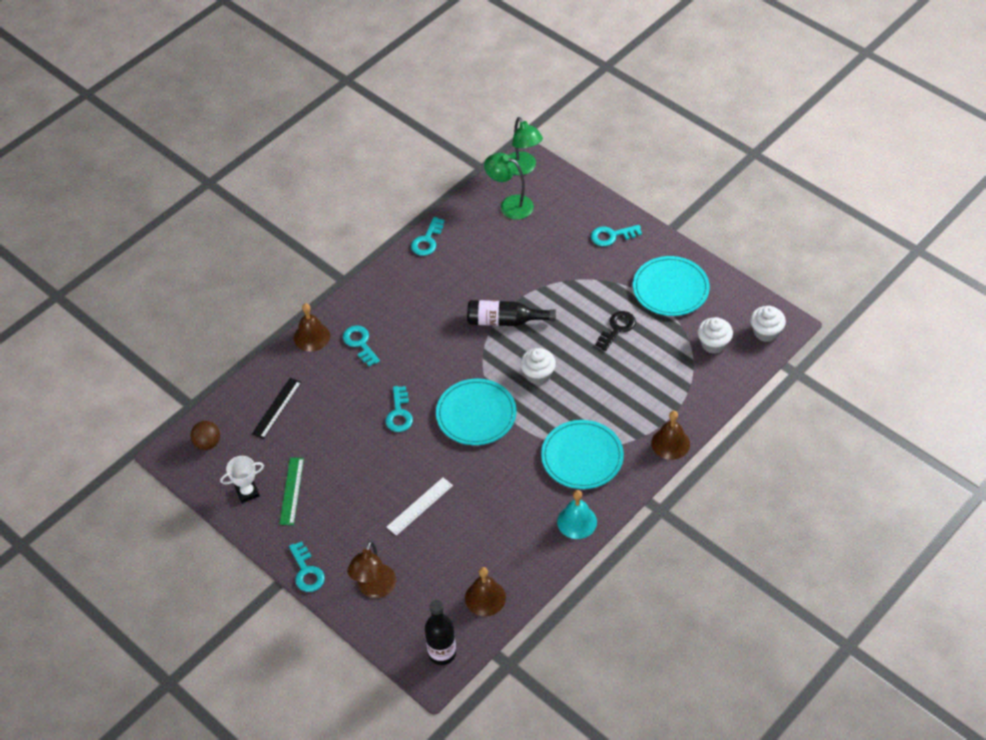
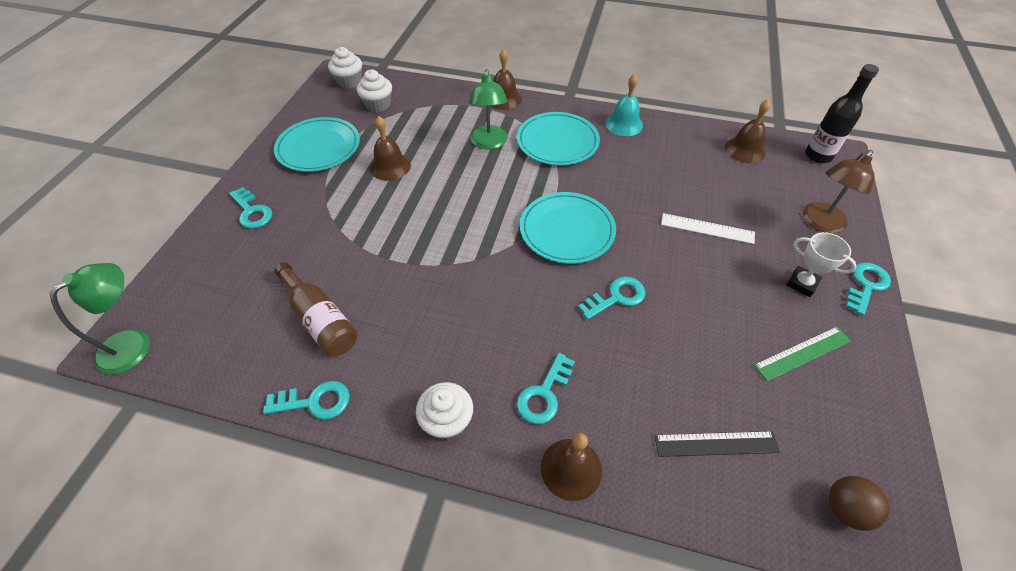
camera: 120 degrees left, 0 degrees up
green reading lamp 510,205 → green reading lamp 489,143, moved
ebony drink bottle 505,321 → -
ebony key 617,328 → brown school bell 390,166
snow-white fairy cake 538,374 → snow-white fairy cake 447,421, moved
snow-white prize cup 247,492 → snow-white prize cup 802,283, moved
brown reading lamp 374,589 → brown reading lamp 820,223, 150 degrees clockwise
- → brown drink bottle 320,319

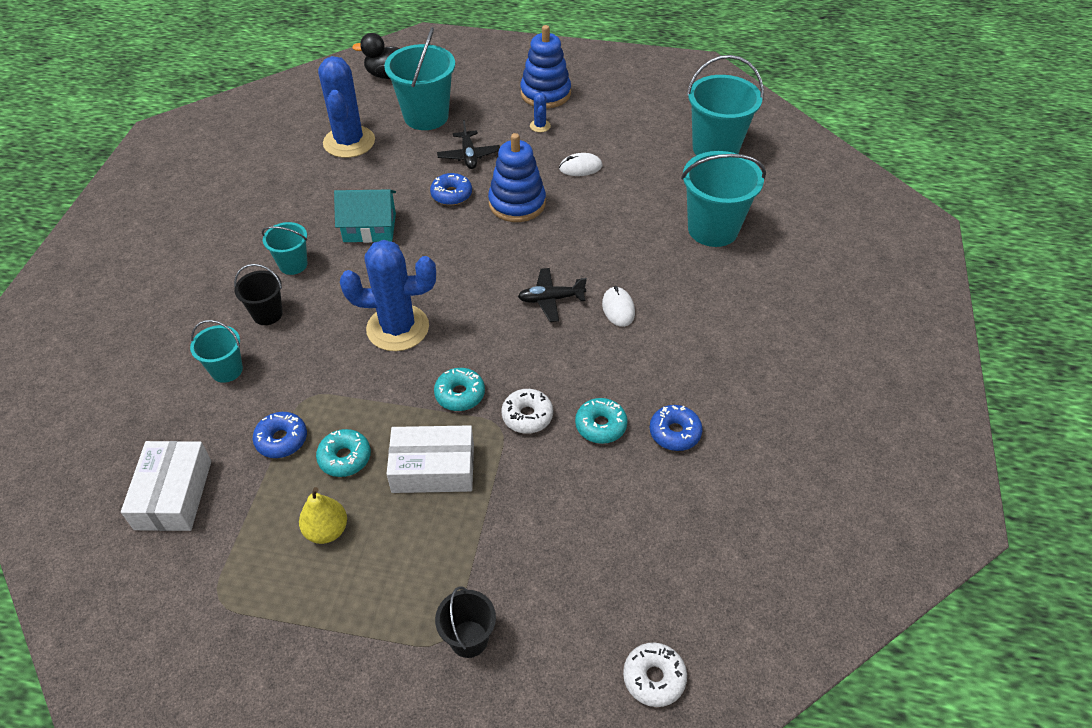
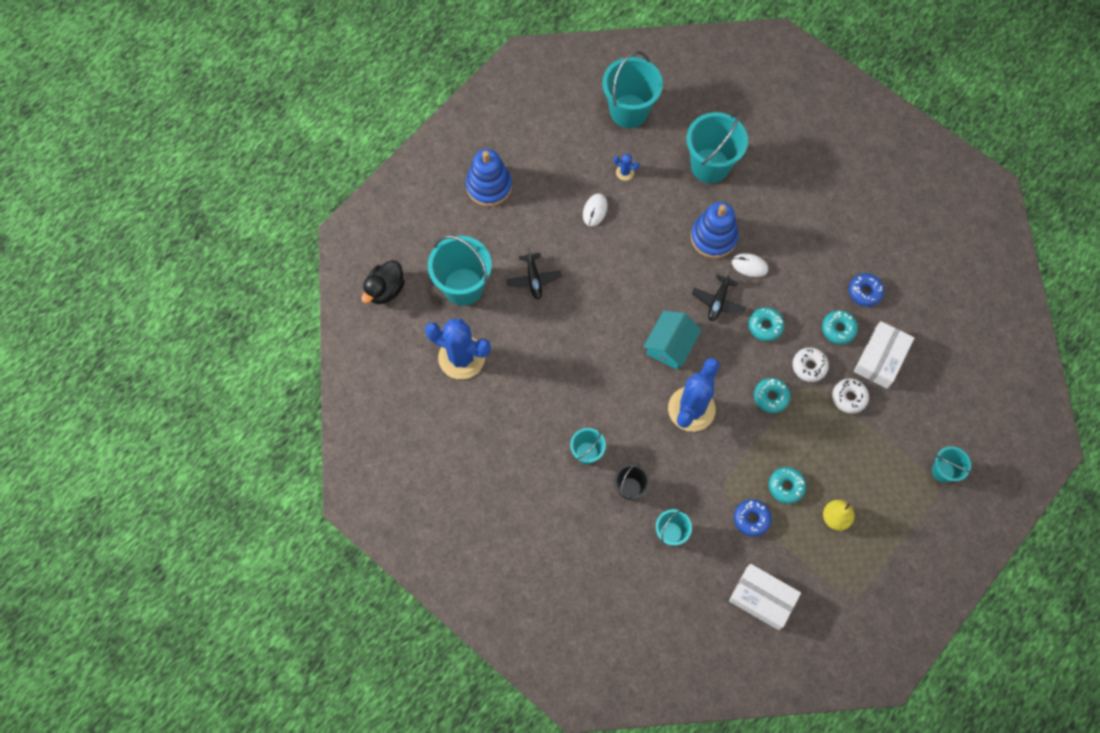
camera: 60 degrees left, 20 degrees up
cobalt prickly plant 540,126 → cobalt prickly plant 625,172, moved
ebony toy plane 469,156 → ebony toy plane 533,279, 60 degrees clockwise
cobalt stacking rings 517,203 → cobalt stacking rings 713,237, moved
cobalt glazed donut 451,195 → -
turquoise house 369,227 → turquoise house 670,345, moved
snow-white parcel 433,468 → snow-white parcel 880,358, moved
ebony sand bucket 469,639 → turquoise sand bucket 943,471
snow-white glazed donut 654,678 → snow-white glazed donut 849,397, moved
- → turquoise glazed donut 765,326

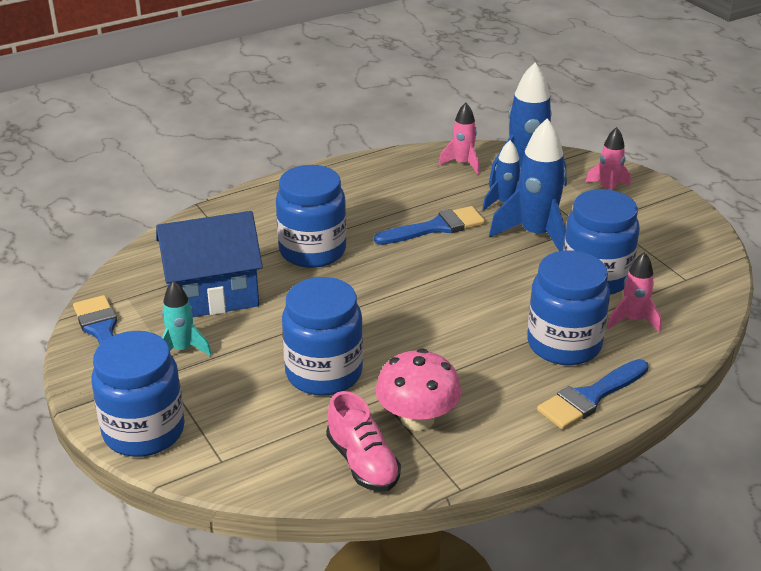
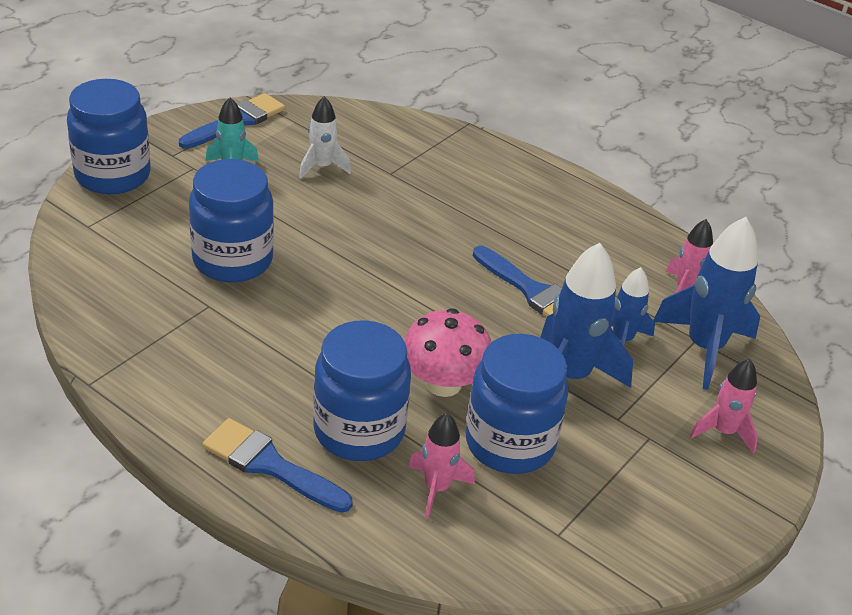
camera: 65 degrees right, 5 degrees up
cobalt jam jar 312,251 → -
cobalt house 213,296 → snow-white rocket 322,167
pink mushroom 417,419 → pink mushroom 443,383, moved
pink sneaker 363,463 → -

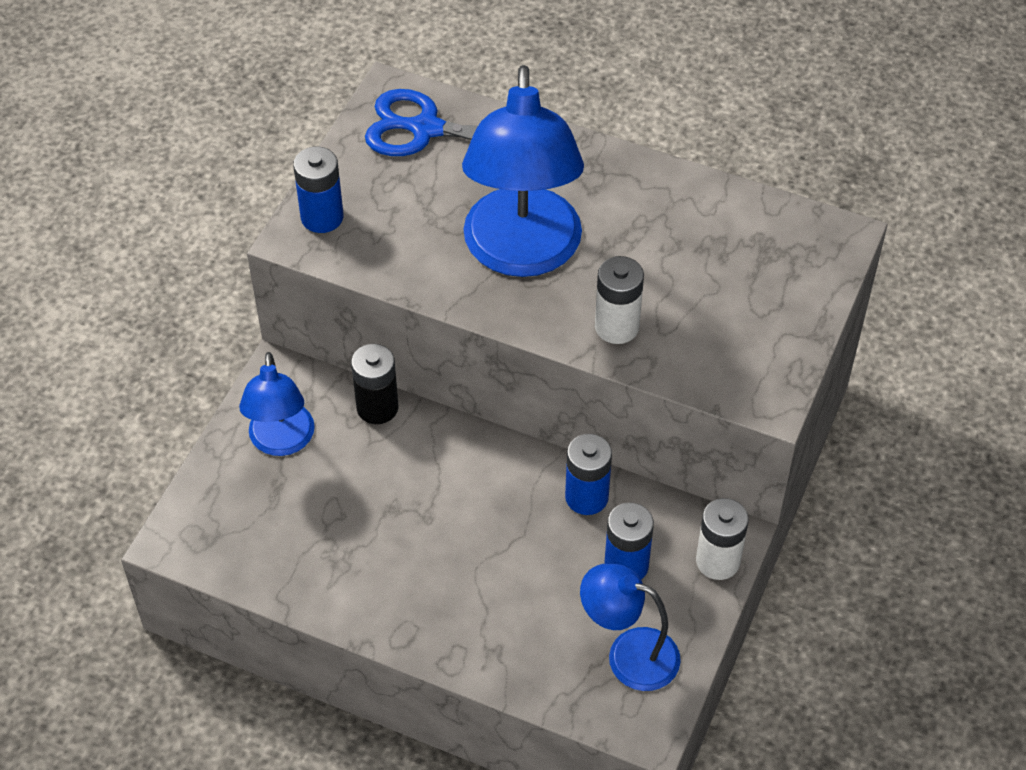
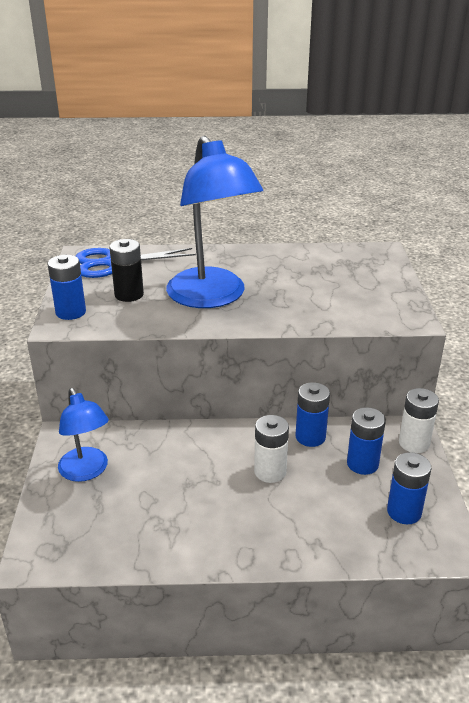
camera: 25 degrees left, 20 degrees down
snow-white power cell 617,327 → snow-white power cell 270,472, moved
ebony power cell 377,407 → ebony power cell 129,295, moved
cobalt reading lamp 628,654 → cobalt power cell 404,512

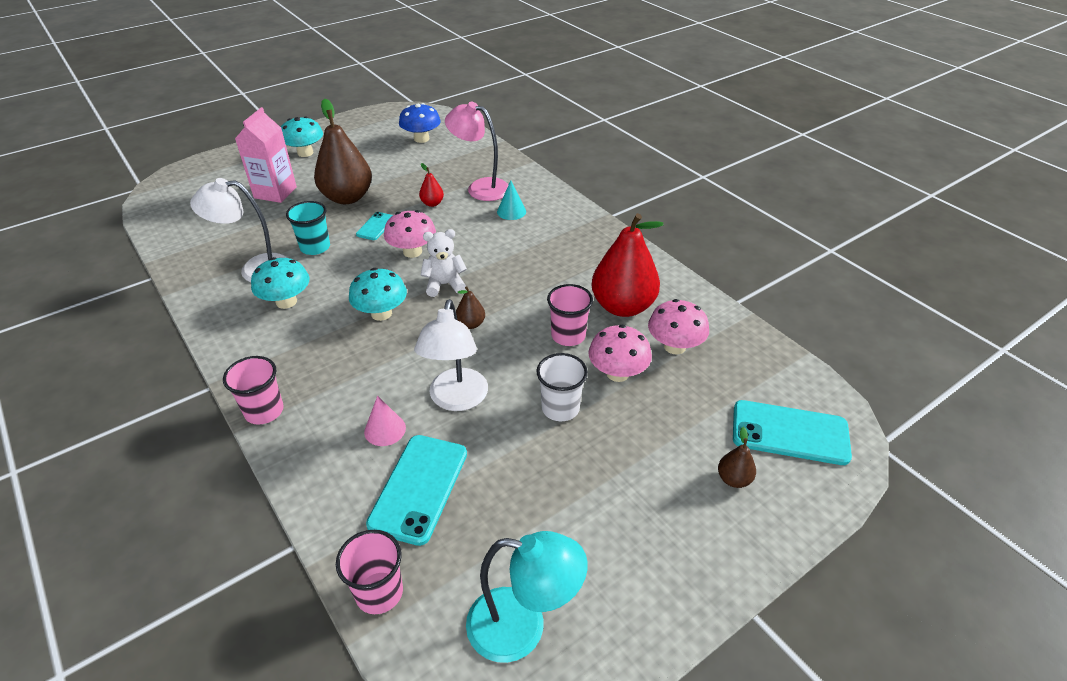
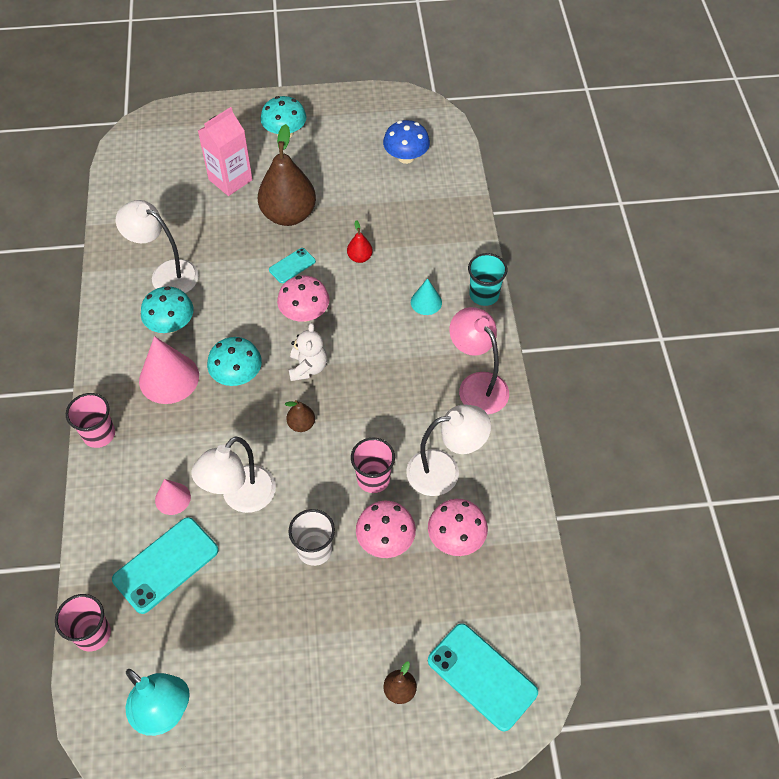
camera: 30 degrees right, 15 degrees up
pink reading lamp 480,187 → pink reading lamp 477,385, moved
turquoise cup 315,247 → turquoise cup 484,294, moved
scarlet pear 622,306 → snow-white reading lamp 444,471
snow-white teddy bear 444,284 → snow-white teddy bear 308,367, 75 degrees clockwise
- → pink cone 169,378

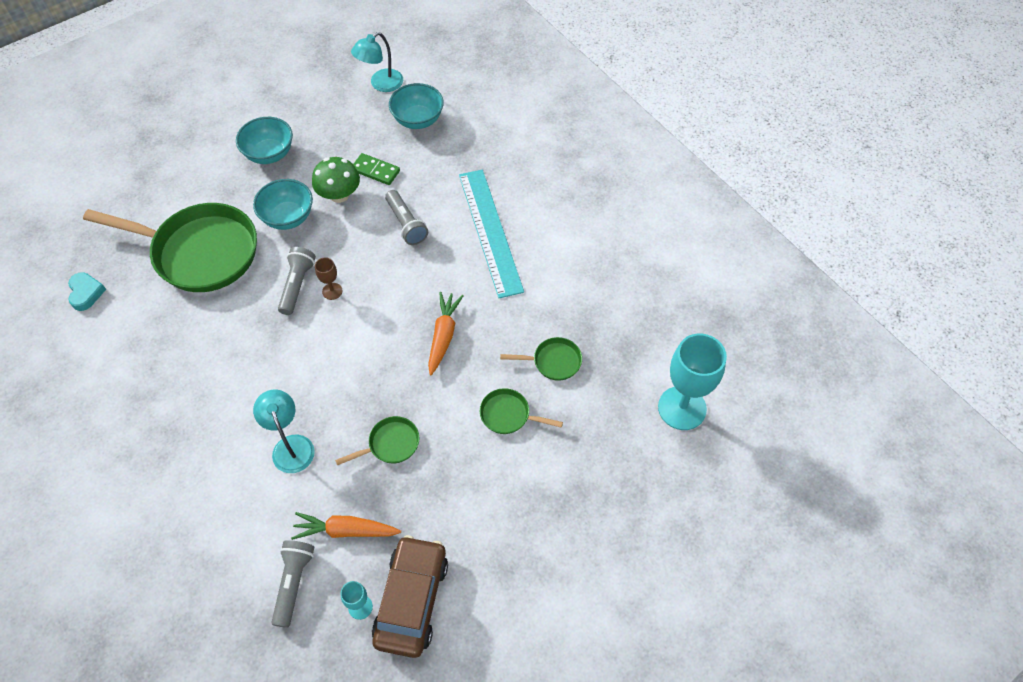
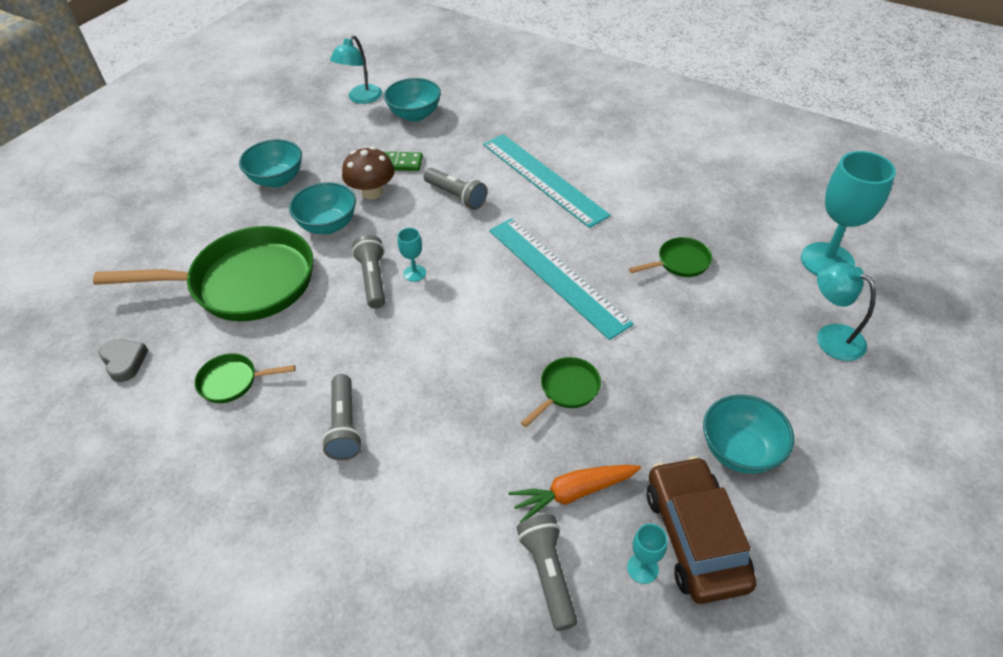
camera: 20 degrees left, 10 degrees down
green mushroom 339,195 → brown mushroom 372,192
brown chalice 332,291 → turquoise chalice 414,273
turquoise love heart 86,293 → grey love heart 124,361
orange root vegetable 443,336 → turquoise ruler 556,275
green pan 508,415 → green pan 233,381, moved
turquoise reading lamp 291,445 → turquoise reading lamp 831,336, moved
- → grey pocket torch 344,426
- → turquoise serving bowl 740,451

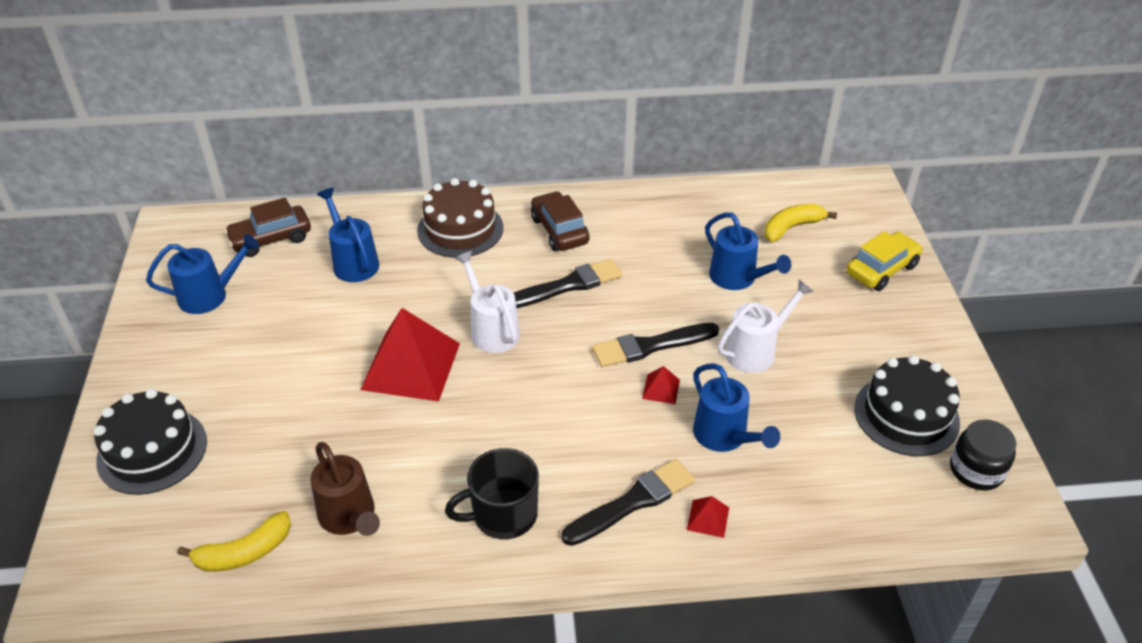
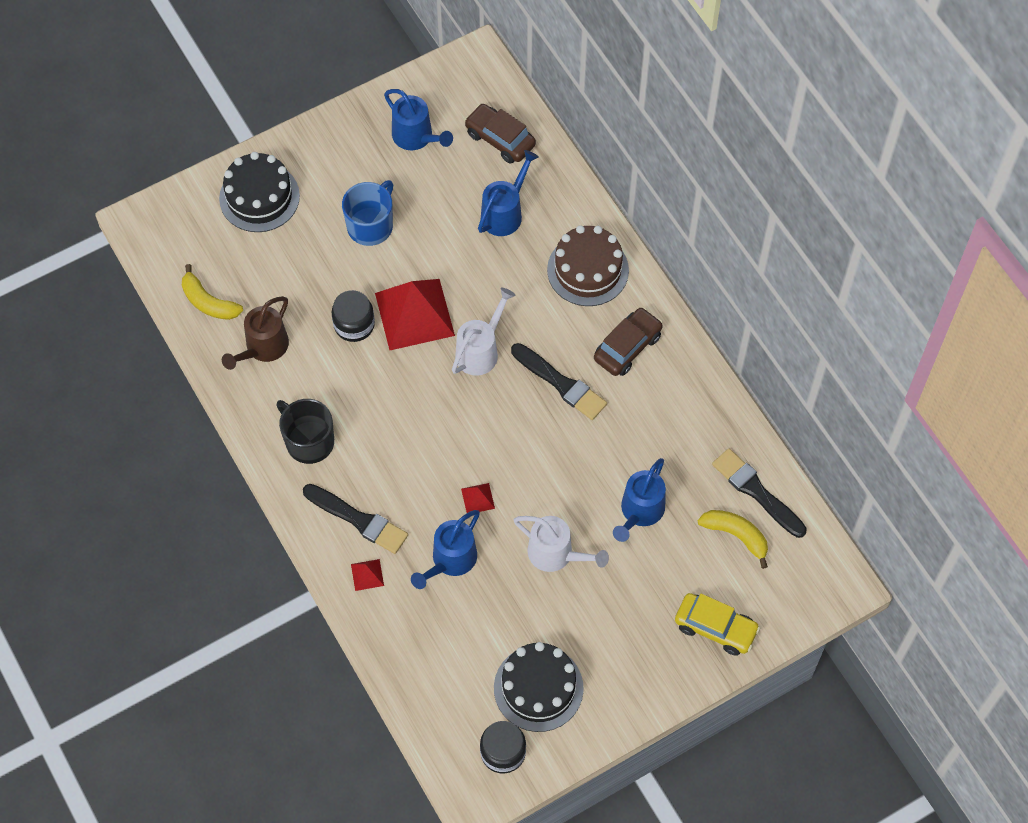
camera: 65 degrees right, 20 degrees up
ebony paintbrush 651,346 → ebony paintbrush 756,491, moved
- → cobalt coffee mug 371,225
- → ebony jam jar 354,325

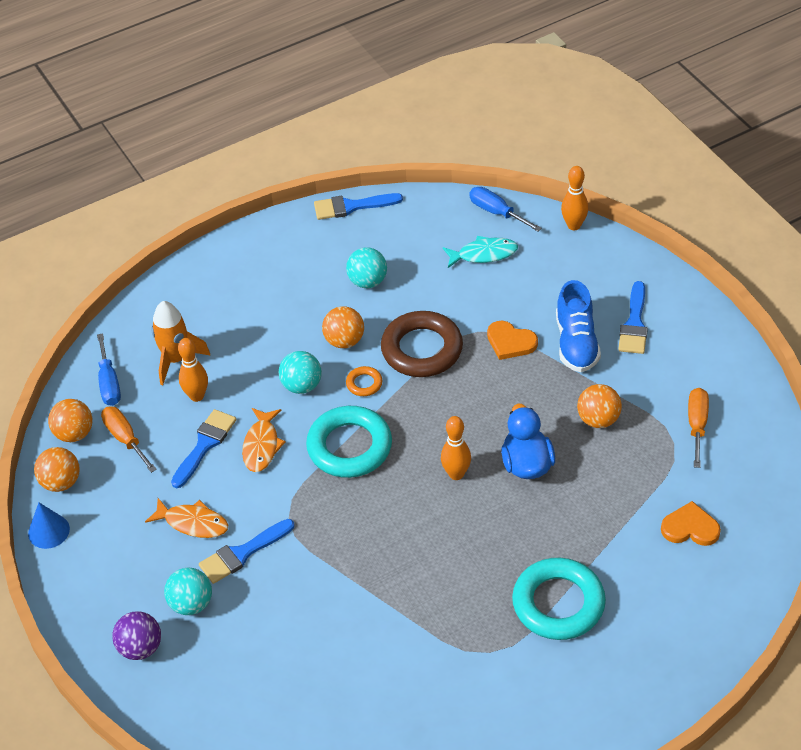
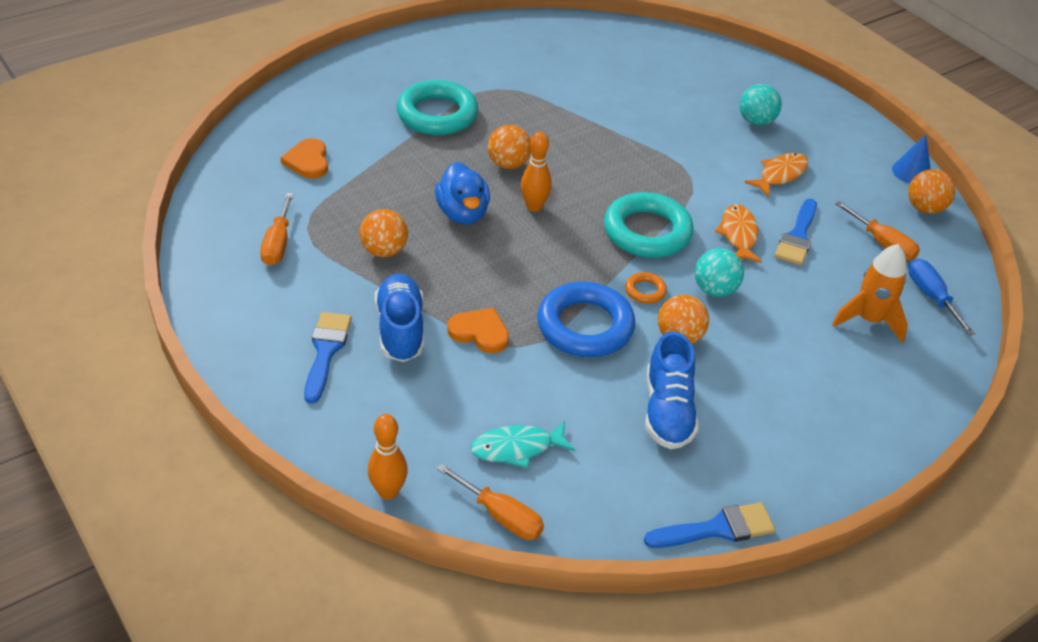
camera: 170 degrees right, 5 degrees down
cobalt flat screwdriver 496,212 → orange flat screwdriver 501,516
turquoise sphere 367,281 → cobalt sneaker 668,411
brown ring 422,349 → cobalt ring 585,326
orange skittle 197,396 → -
orange sphere 74,433 → orange sphere 508,164, moved
orange fish figure 193,523 → orange fish figure 780,175, 120 degrees clockwise
orange love heart 690,528 → orange love heart 308,161, 75 degrees clockwise
cobalt paintbrush 242,553 → -
purple sphere 140,648 → -

